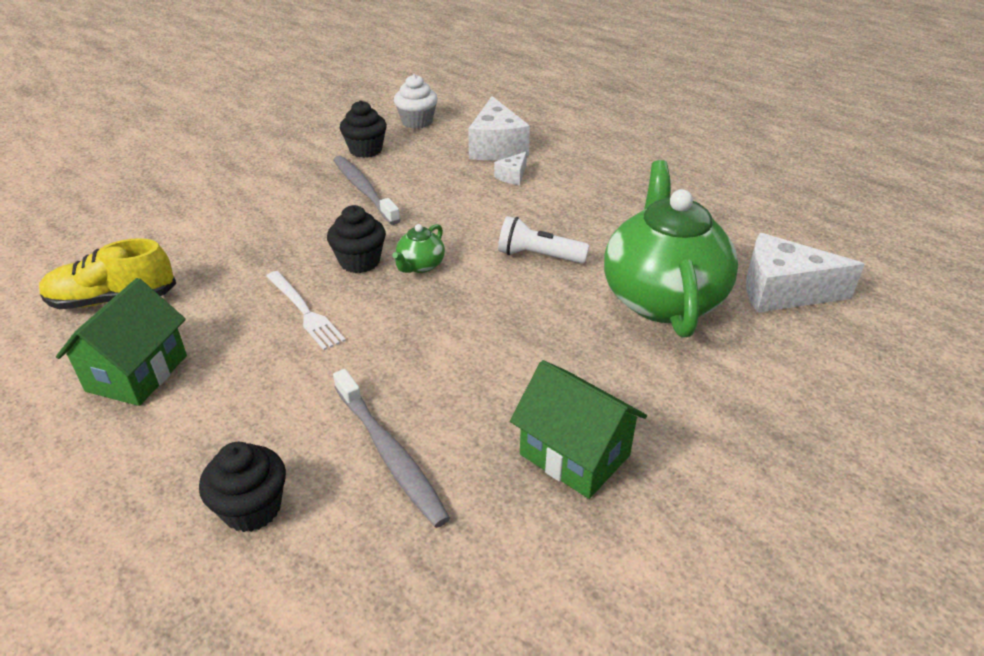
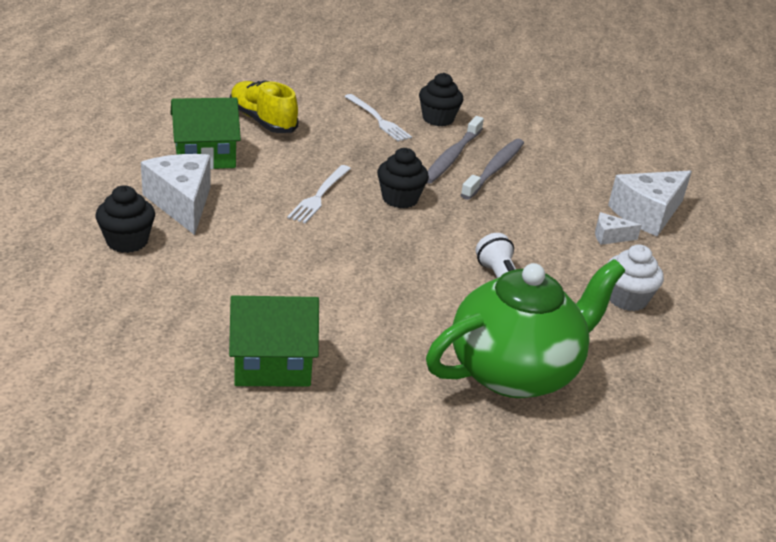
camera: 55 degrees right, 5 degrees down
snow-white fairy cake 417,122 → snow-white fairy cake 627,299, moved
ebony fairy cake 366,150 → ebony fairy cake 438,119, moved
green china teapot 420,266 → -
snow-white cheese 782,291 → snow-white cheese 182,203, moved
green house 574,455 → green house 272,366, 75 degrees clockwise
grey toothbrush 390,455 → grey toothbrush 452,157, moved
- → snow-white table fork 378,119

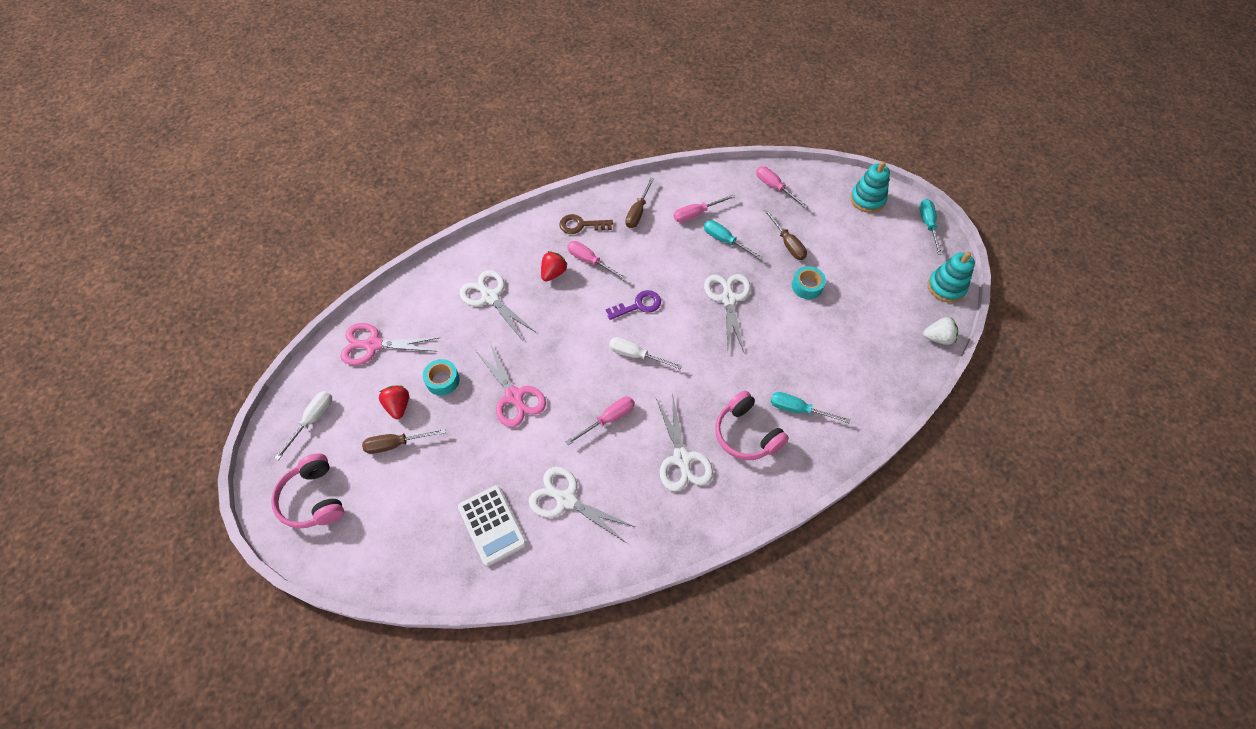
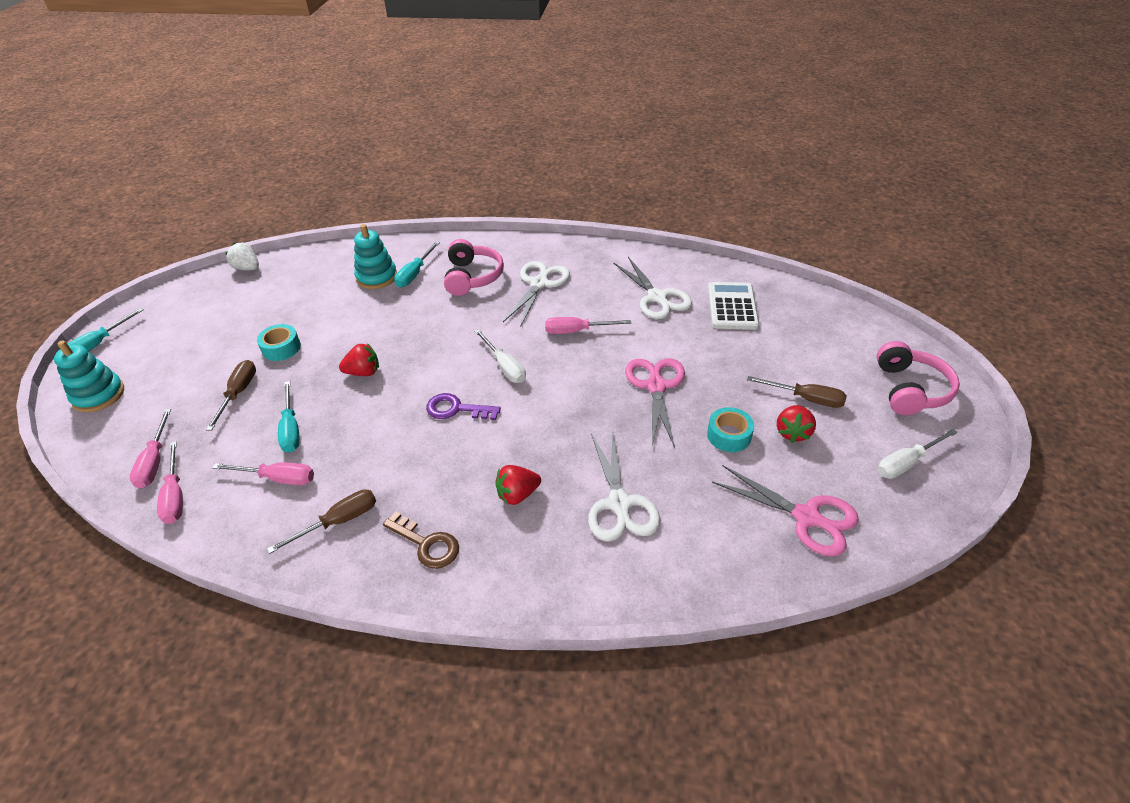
camera: 145 degrees left, 15 degrees down
pink flat screwdriver 590,261 → pink flat screwdriver 175,496, moved
turquoise stacking rings 946,287 → turquoise stacking rings 377,277, moved
snow-white scissors 728,298 → scarlet strawberry 363,372
turquoise flat screwdriver 798,409 → turquoise flat screwdriver 415,274, 60 degrees clockwise

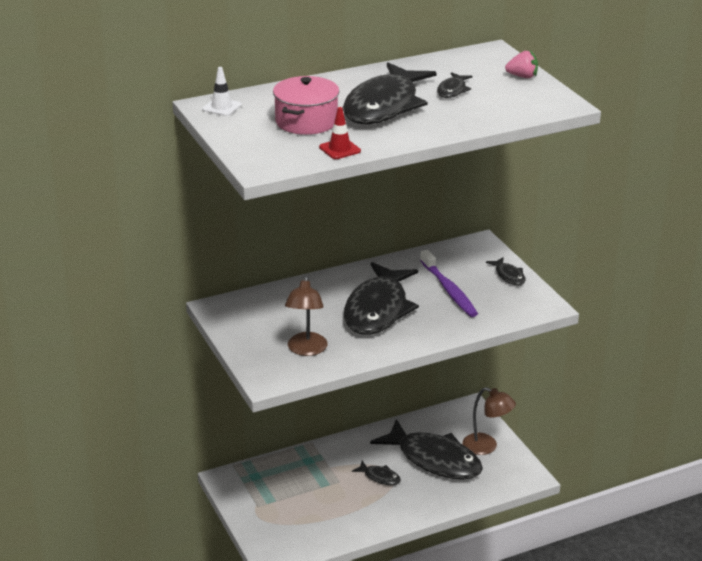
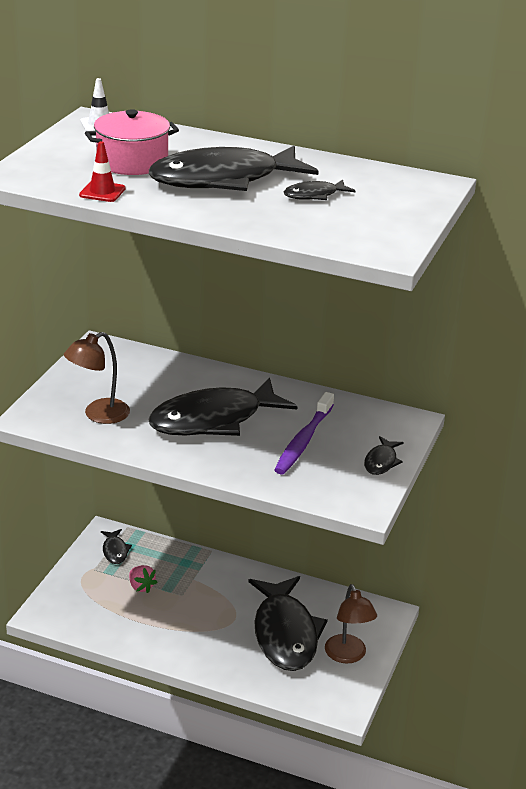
camera: 45 degrees right, 0 degrees up
pink strawberry 522,76 → pink strawberry 141,586, moved
ebony fish figure 380,477 → ebony fish figure 115,551, moved

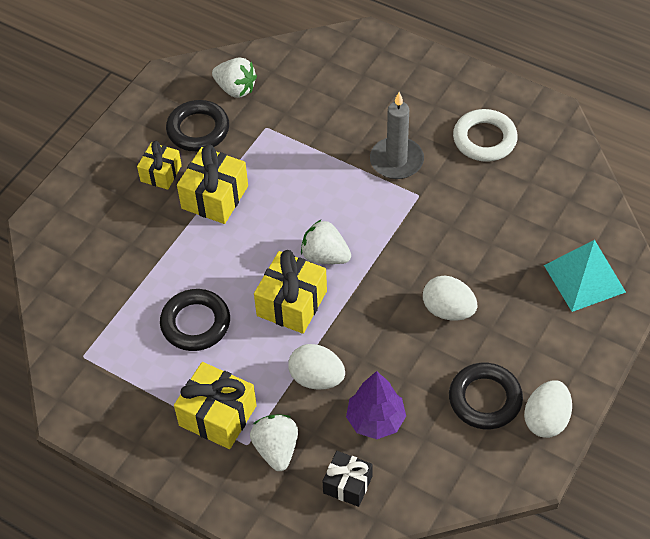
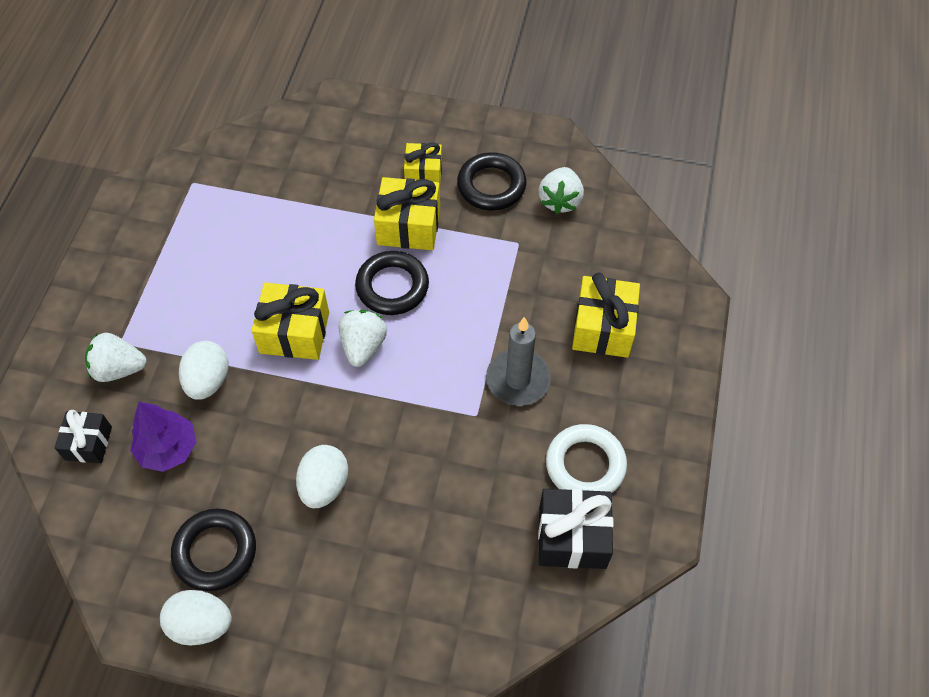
camera: 70 degrees right, 5 degrees up
turquoise solid pyramid 584,278 → -
ebony ring 195,323 → ebony ring 392,286, moved
yellow gift 218,415 → yellow gift 603,328, moved
snow-white strawberry 276,449 → snow-white strawberry 119,369, 150 degrees counterclockwise
- → ebony gift 572,537

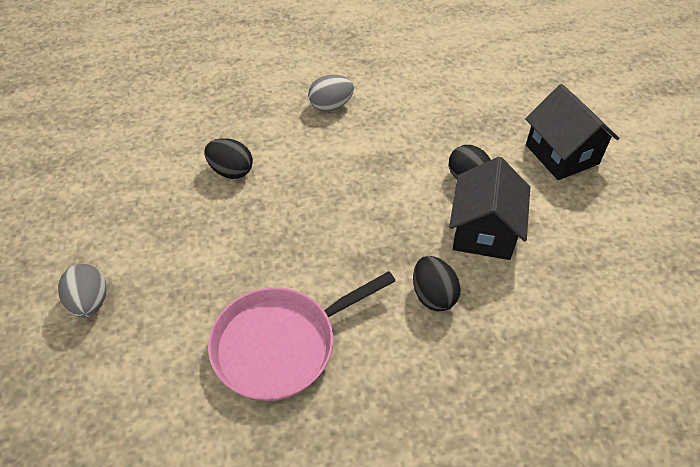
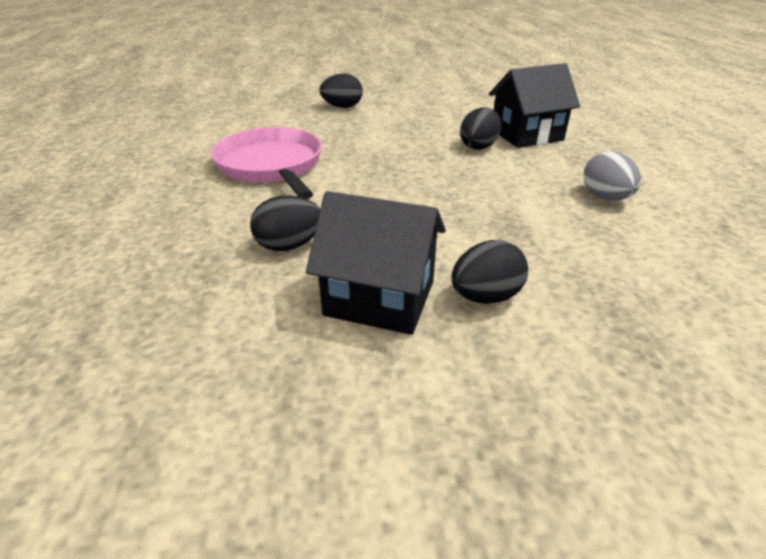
camera: 95 degrees right, 15 degrees down
ebony house 562,154 → ebony house 526,135, moved
grey egg 90,302 → ebony egg 342,107

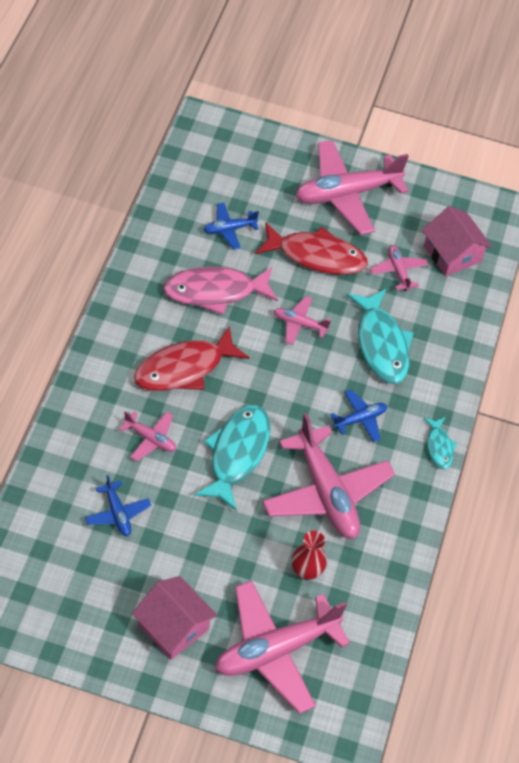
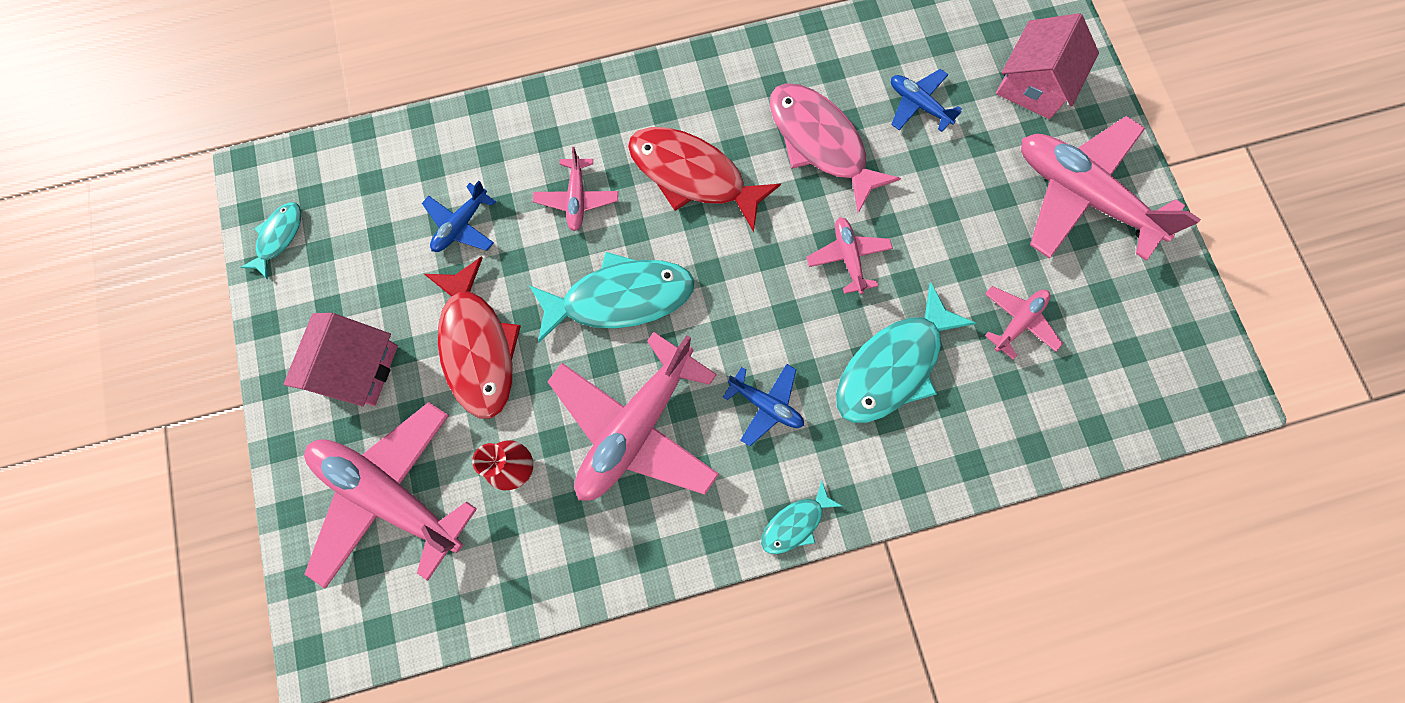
camera: 65 degrees right, 20 degrees up
pink house 452,254 → pink house 1033,84, moved
scarlet fish figure 316,256 → scarlet fish figure 477,347, moved
- → turquoise fish figure 279,237

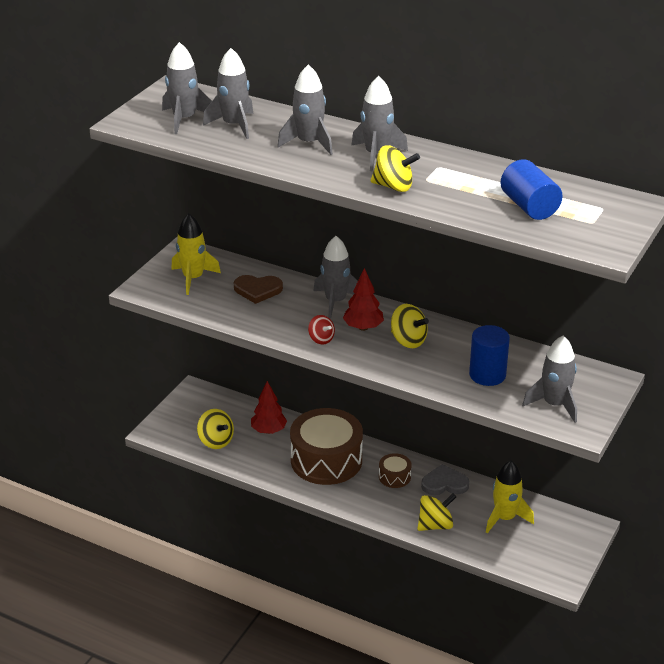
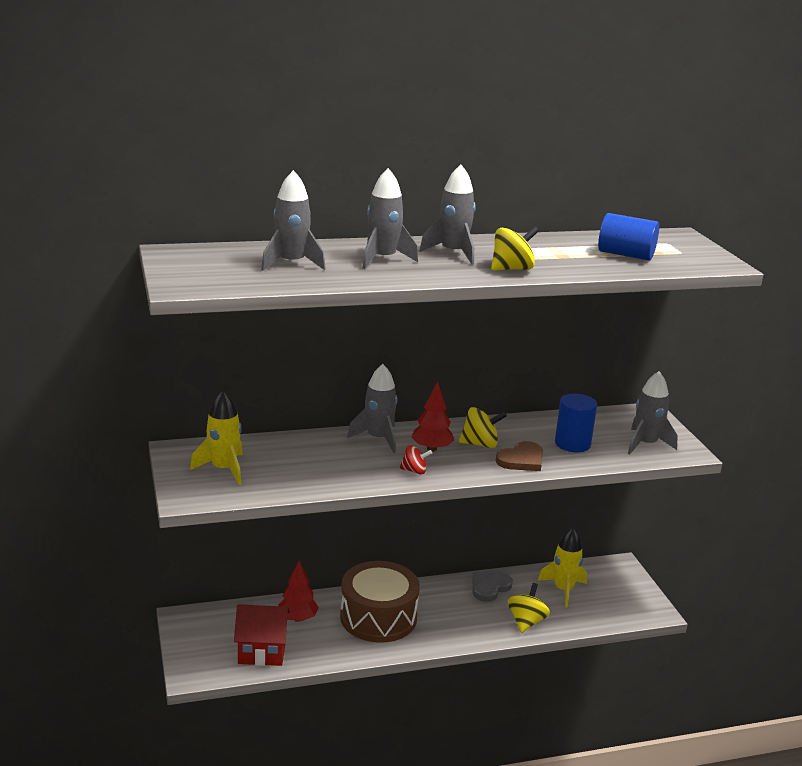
camera: 45 degrees left, 10 degrees down
grey rocket 184,119 → -
brown love heart 257,290 → brown love heart 521,460, moved
yellow toy top 216,441 → scarlet house 262,651
brown snare drum 394,477 → -

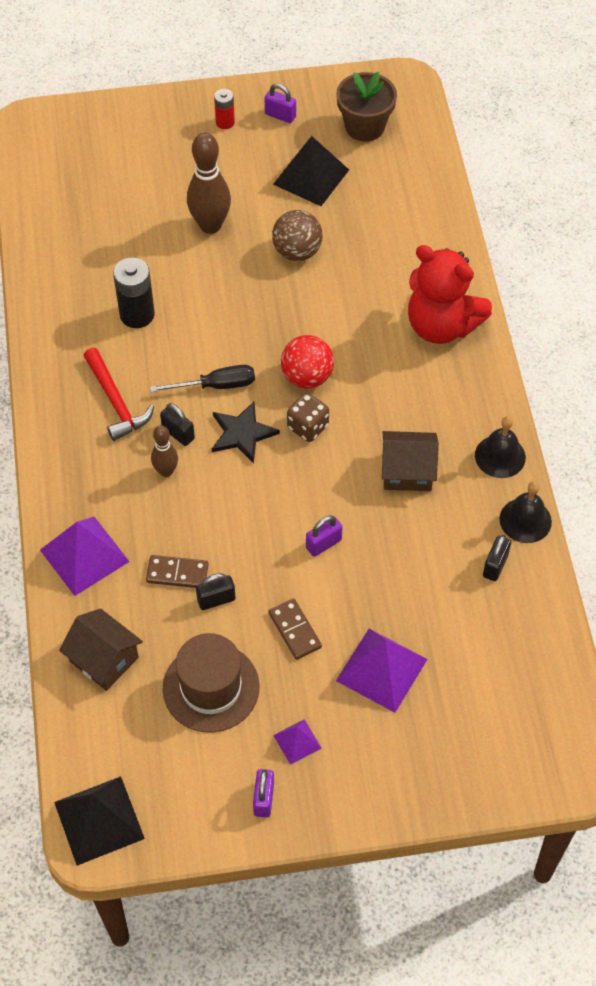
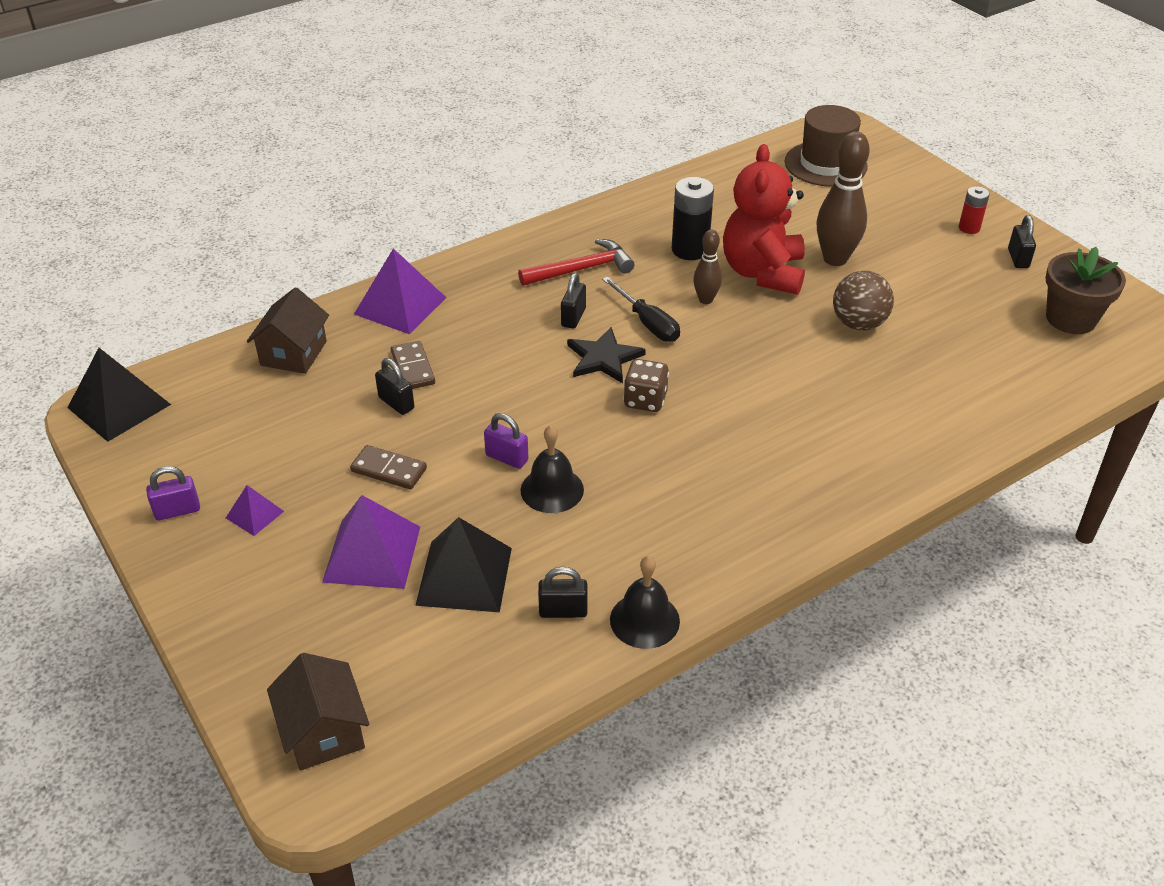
camera: 65 degrees right, 15 degrees down
purple padlock 280,115 → ebony padlock 1018,259
ebony solid pyramid 311,176 → ebony solid pyramid 464,576, moved
scarlet teddy bear 441,325 → scarlet teddy bear 763,273, moved
scarlet sphere 307,377 → -
scarlet hammer 116,402 → scarlet hammer 581,269, 150 degrees counterclockwise
ebony school bell 500,456 → ebony school bell 552,489, moved
brown skittle 166,471 → brown skittle 705,300, moved
brown house 407,471 → brown house 324,731, moved
brown domino 295,630 → brown domino 388,470, 75 degrees clockwise
brown hat 211,687 → brown hat 825,164, moved

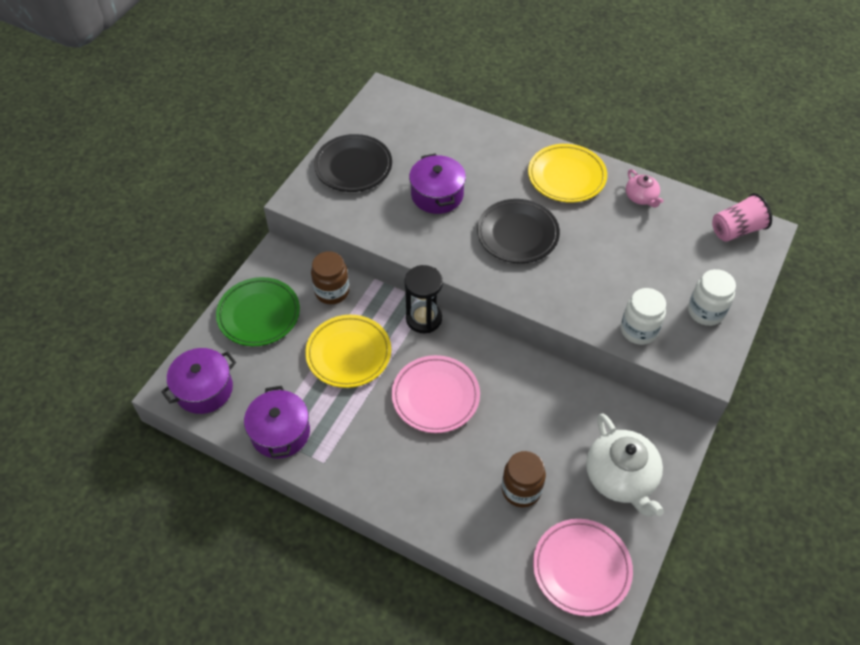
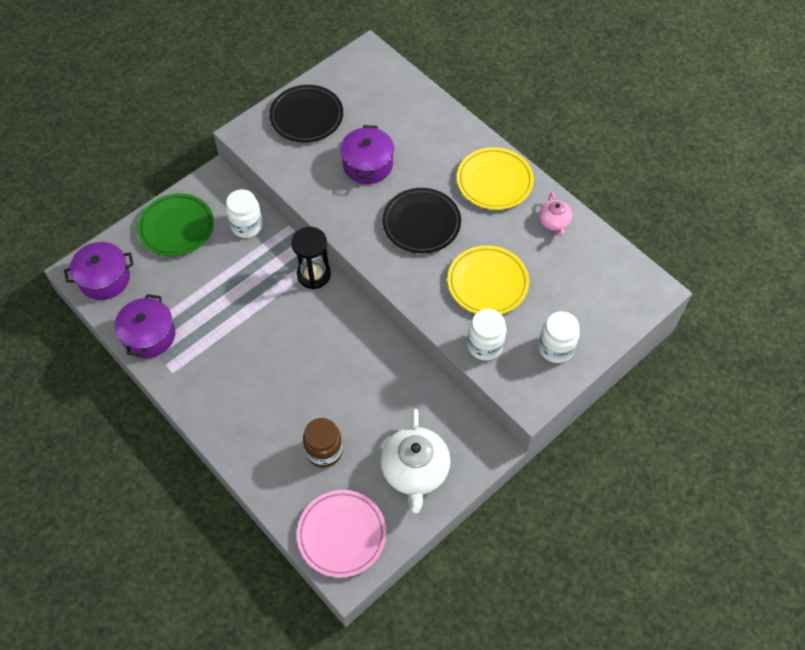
camera: 20 degrees right, 5 degrees up
pink cup 736,230 → -
brown jam jar 332,291 → snow-white jam jar 246,226
yellow dinner plate 348,354 → yellow dinner plate 487,283, moved
pink dinner plate 435,396 → -

